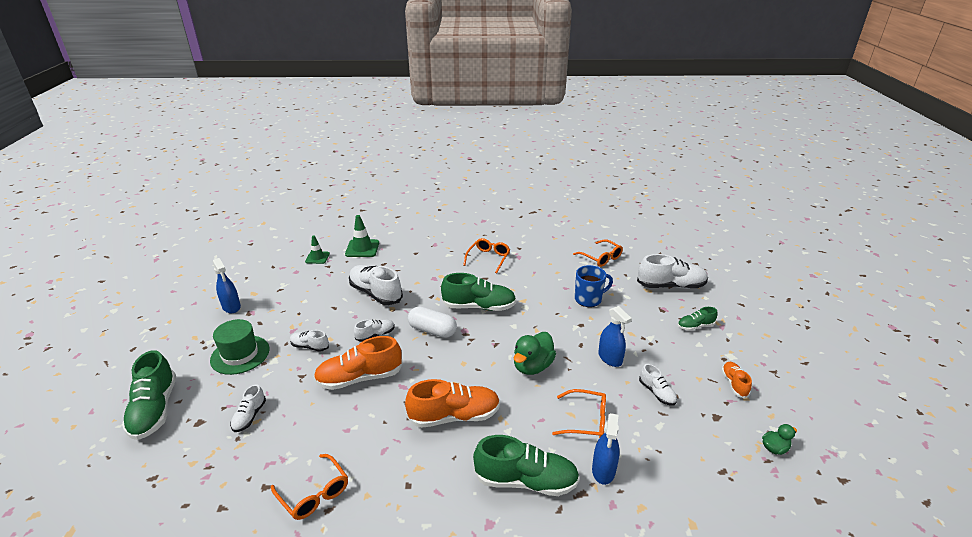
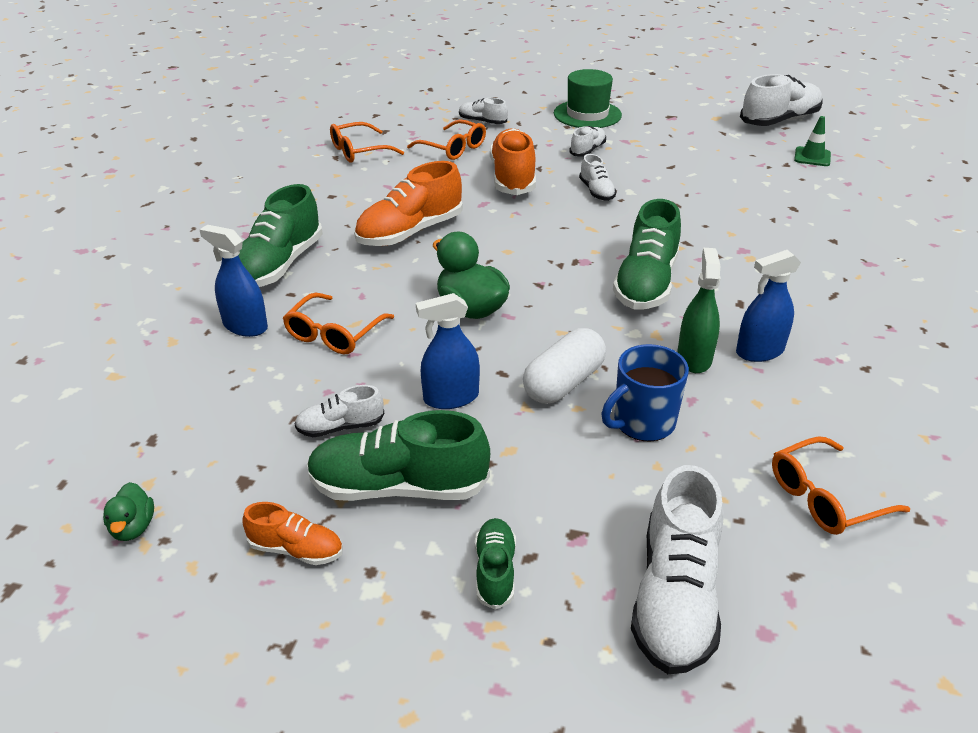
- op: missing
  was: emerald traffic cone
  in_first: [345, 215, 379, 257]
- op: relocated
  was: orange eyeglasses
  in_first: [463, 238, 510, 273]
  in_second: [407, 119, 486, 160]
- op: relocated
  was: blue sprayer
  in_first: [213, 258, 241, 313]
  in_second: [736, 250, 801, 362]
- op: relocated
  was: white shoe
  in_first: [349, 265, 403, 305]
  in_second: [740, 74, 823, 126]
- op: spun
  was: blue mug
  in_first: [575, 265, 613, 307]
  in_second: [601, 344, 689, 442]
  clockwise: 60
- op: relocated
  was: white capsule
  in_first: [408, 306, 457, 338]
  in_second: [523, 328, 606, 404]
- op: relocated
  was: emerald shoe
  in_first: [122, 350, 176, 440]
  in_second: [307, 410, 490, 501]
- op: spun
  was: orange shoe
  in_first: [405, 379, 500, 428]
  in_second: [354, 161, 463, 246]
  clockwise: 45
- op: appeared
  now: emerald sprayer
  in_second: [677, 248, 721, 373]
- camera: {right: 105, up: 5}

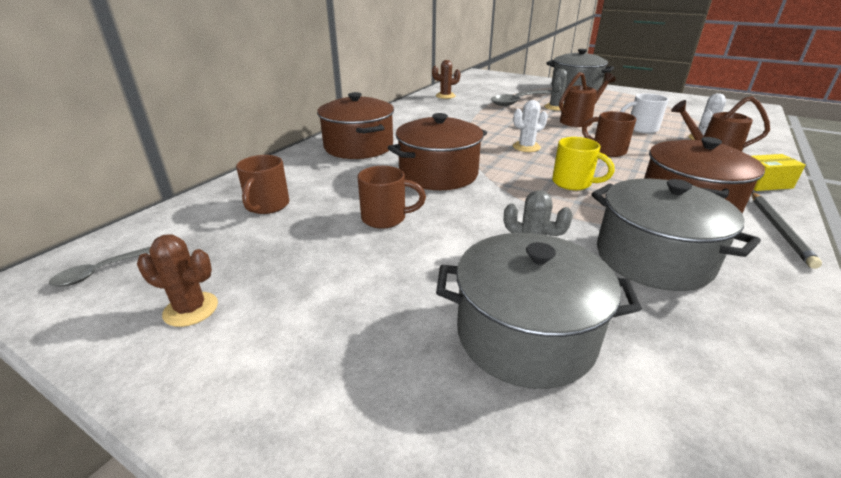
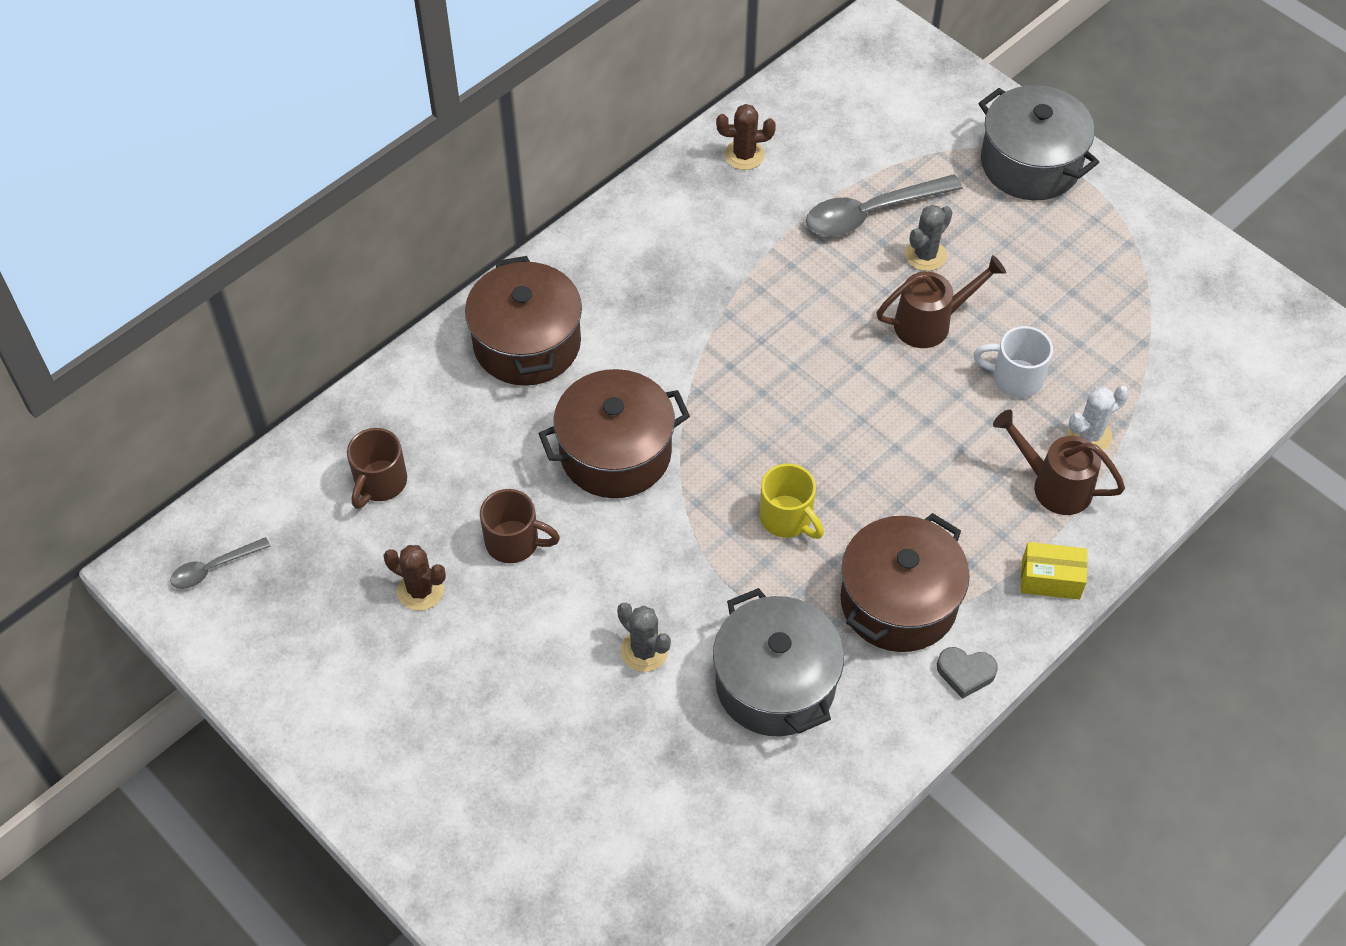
- op: missing
  was: white cactus
  in_first: [513, 100, 548, 152]
- op: missing
  was: dark brown mug
  in_first: [582, 111, 636, 157]
- op: exchanged
  was: ash-grey wooden pencil
  now: ash-grey love heart
  in_first: [752, 192, 822, 269]
  in_second: [937, 647, 998, 699]
- op: missing
  was: ash-grey stockpot
  in_first: [436, 233, 642, 389]
- op: relocated
  was: dark brown cactus
  in_first: [137, 234, 218, 327]
  in_second: [384, 545, 446, 611]
- camera: {right: 15, up: 25}

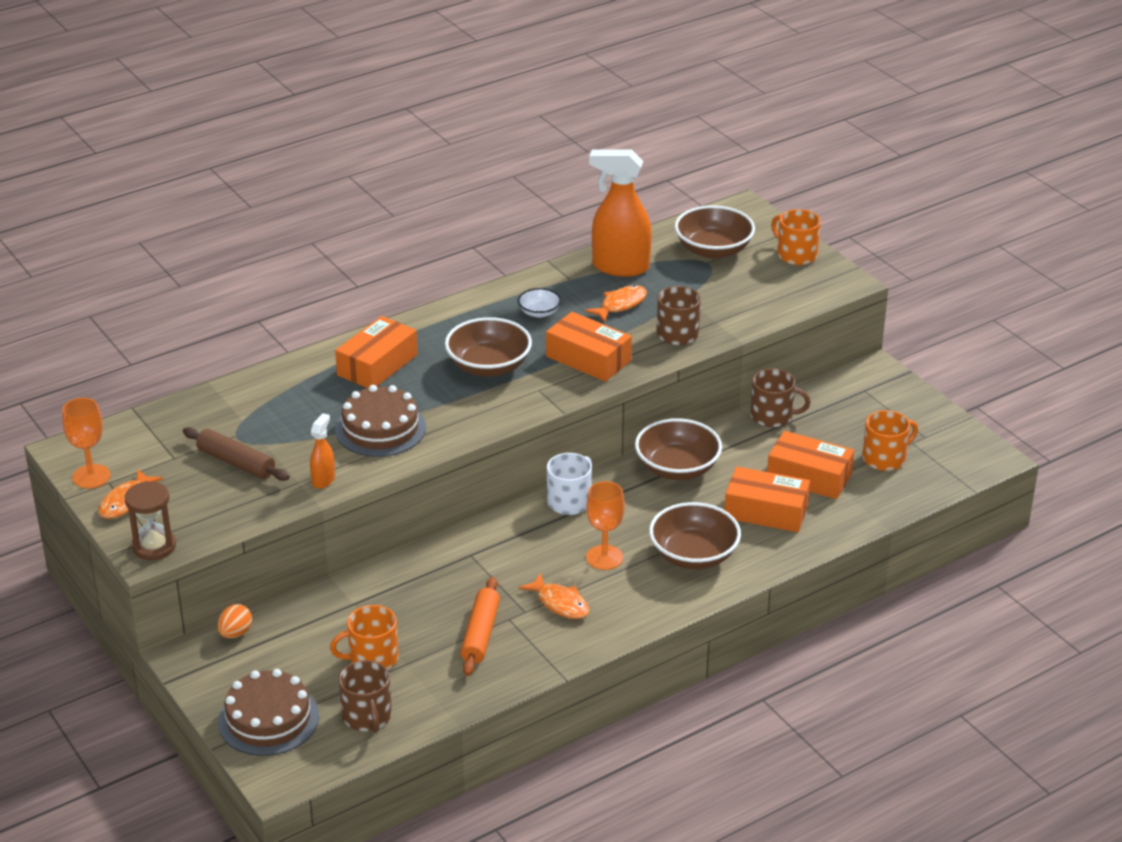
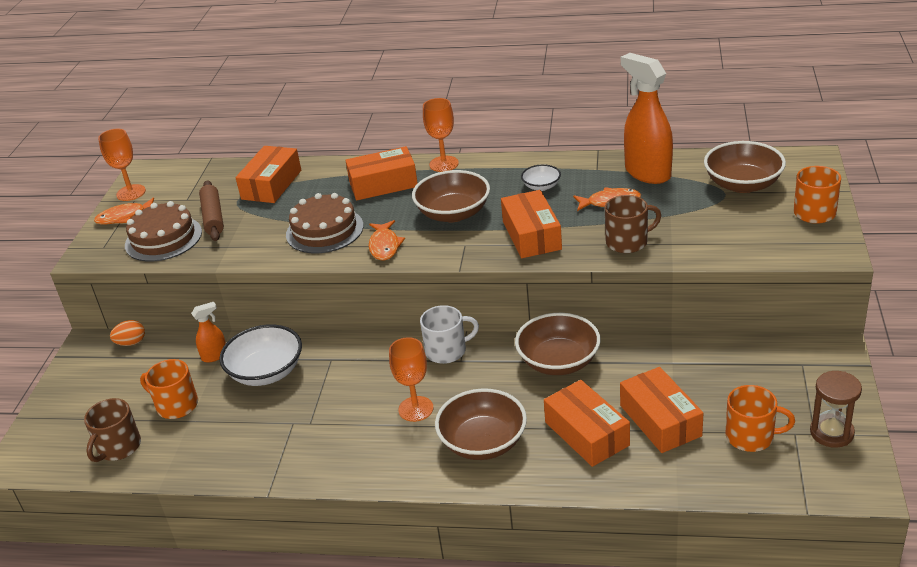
- op: missing
  was: dark brown mug
  in_first: [750, 368, 811, 427]
- op: relocated
  was: orange sprayer
  in_first: [310, 413, 335, 489]
  in_second: [191, 302, 226, 362]
- op: relocated
  was: dark brown sandglass
  in_first: [124, 481, 176, 560]
  in_second: [810, 371, 862, 448]
- op: relocated
  was: orange toy fish
  in_first: [519, 573, 589, 619]
  in_second: [369, 220, 405, 260]
- op: missing
  was: orange rolling pin
  in_first: [460, 577, 500, 676]
- op: relocated
  was: dark brown gateau
  in_first: [218, 669, 319, 756]
  in_second: [125, 201, 202, 262]
- op: appeared
  now: orange chalice
  in_second: [423, 98, 459, 172]
- op: appeared
  now: orange box
  in_second: [235, 146, 301, 203]
- op: appeared
  now: white deep dish
  in_second: [219, 324, 302, 386]
- camera: {right: 45, up: 0}

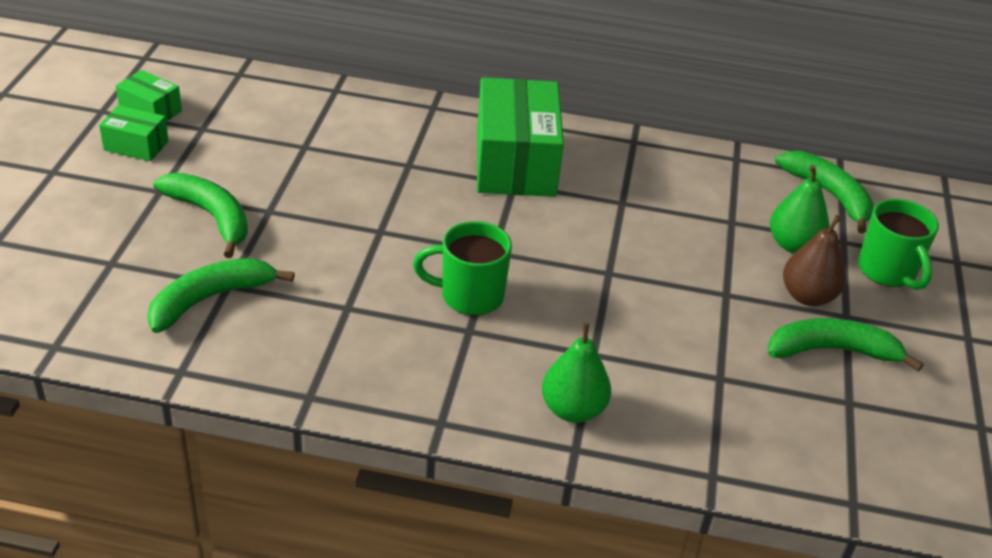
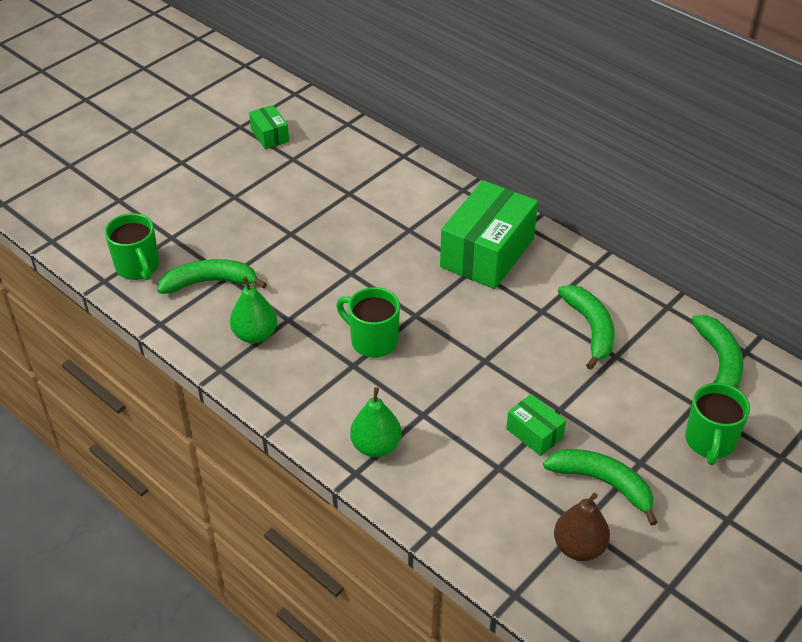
- op: relocated
  was: emerald box
  in_first: [99, 105, 168, 161]
  in_second: [506, 394, 566, 456]
- op: relocated
  was: emerald pear
  in_first: [770, 165, 829, 253]
  in_second: [230, 276, 277, 344]
- op: relocated
  was: emerald banana
  in_first: [153, 173, 248, 258]
  in_second: [558, 285, 615, 370]
- op: relocated
  was: dark brown pear
  in_first: [783, 215, 846, 306]
  in_second: [554, 493, 610, 561]
- op: appeared
  now: emerald mug
  in_second: [105, 213, 159, 280]
- camera: {right: 35, up: 5}

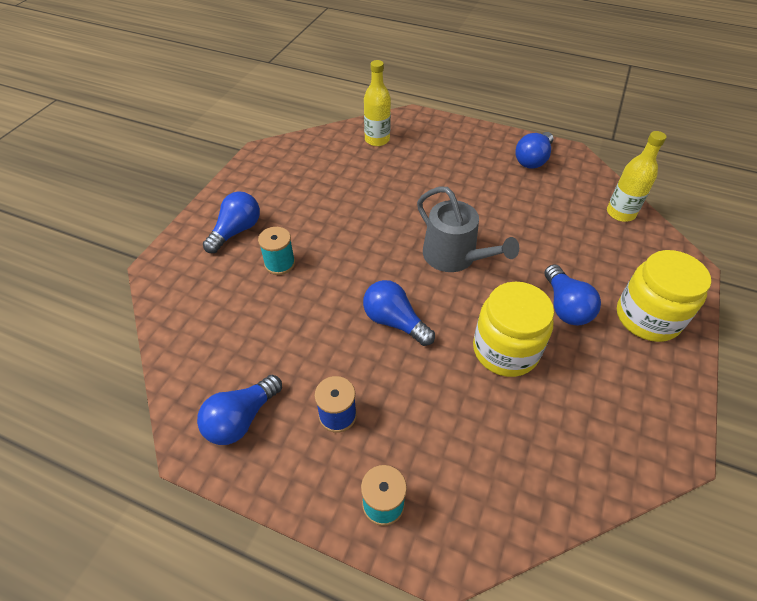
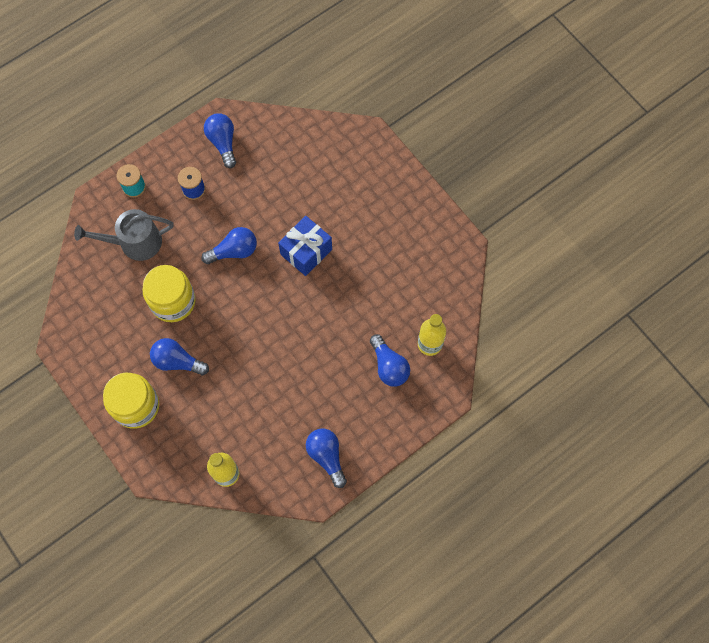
- op: relocated
  was: ash-grey sprinkling can
  in_first: [417, 187, 519, 272]
  in_second: [74, 209, 174, 261]
- op: relocated
  was: blue bulb
  in_first: [203, 191, 260, 253]
  in_second: [370, 334, 410, 387]
- op: missing
  was: aqua reel of thread
  in_first: [258, 227, 295, 275]
- op: appeared
  now: blue wrapped gift
  in_second: [278, 216, 332, 276]
- camera: {right: 120, up: 20}

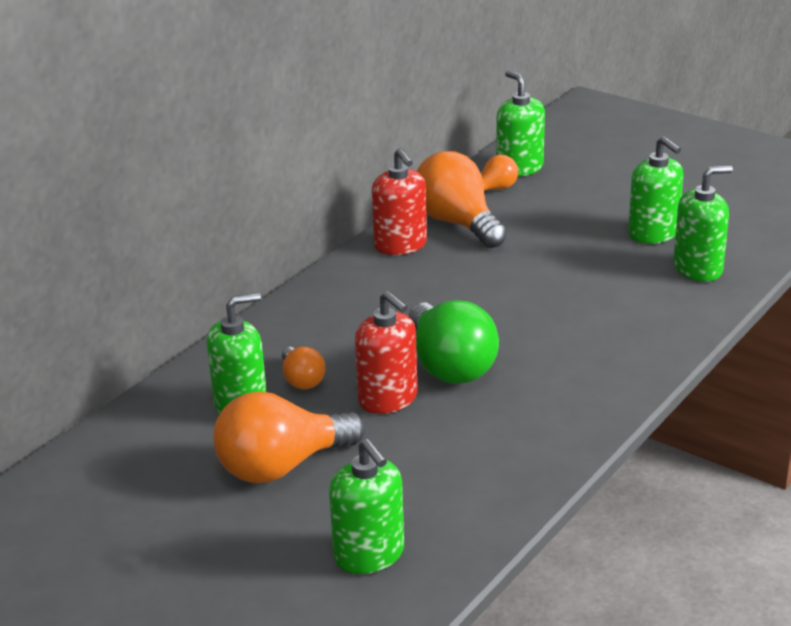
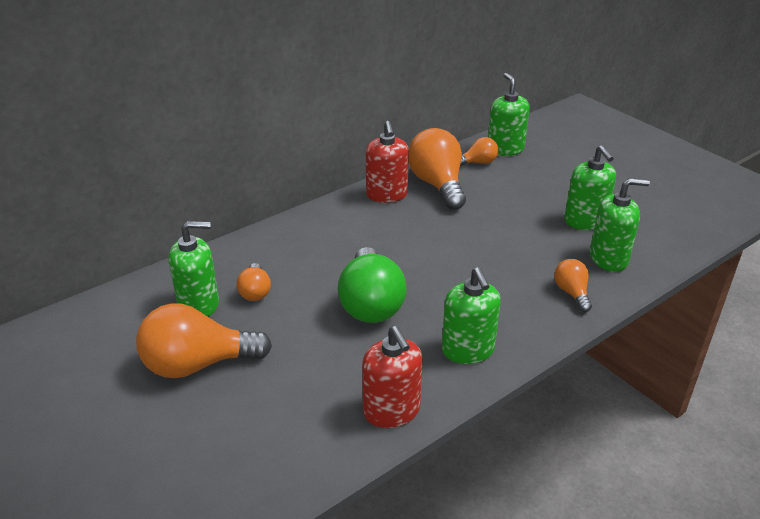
- op: relocated
  was: crimson pump bottle
  in_first: [355, 291, 418, 414]
  in_second: [362, 326, 423, 428]
- op: relocated
  was: emerald pump bottle
  in_first: [329, 439, 404, 574]
  in_second: [442, 267, 501, 364]
- op: appeared
  now: orange bulb
  in_second: [554, 259, 592, 312]
- camera: {right: 15, up: 5}

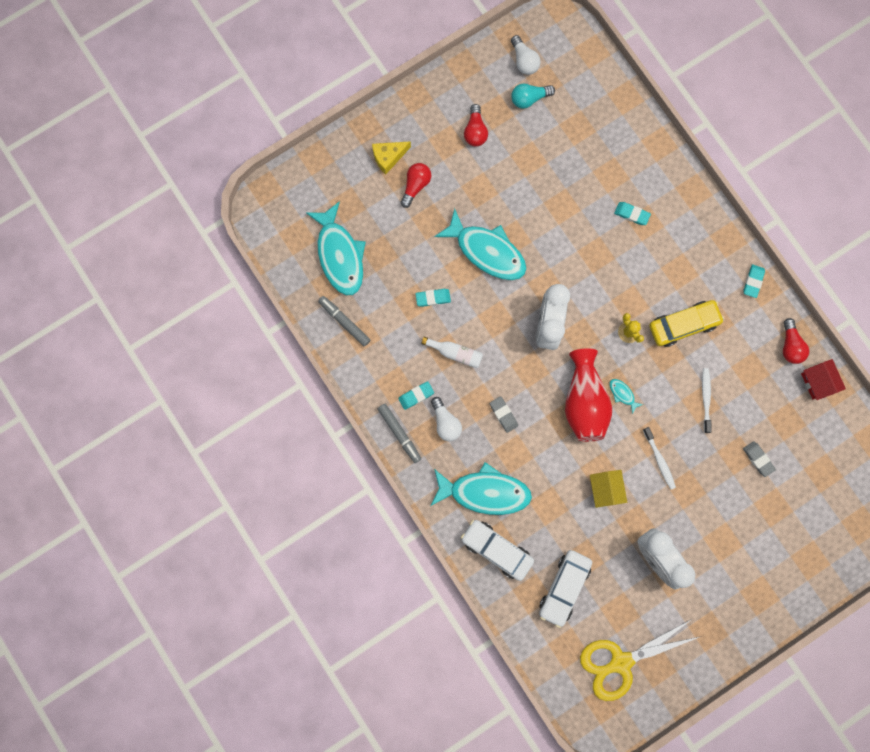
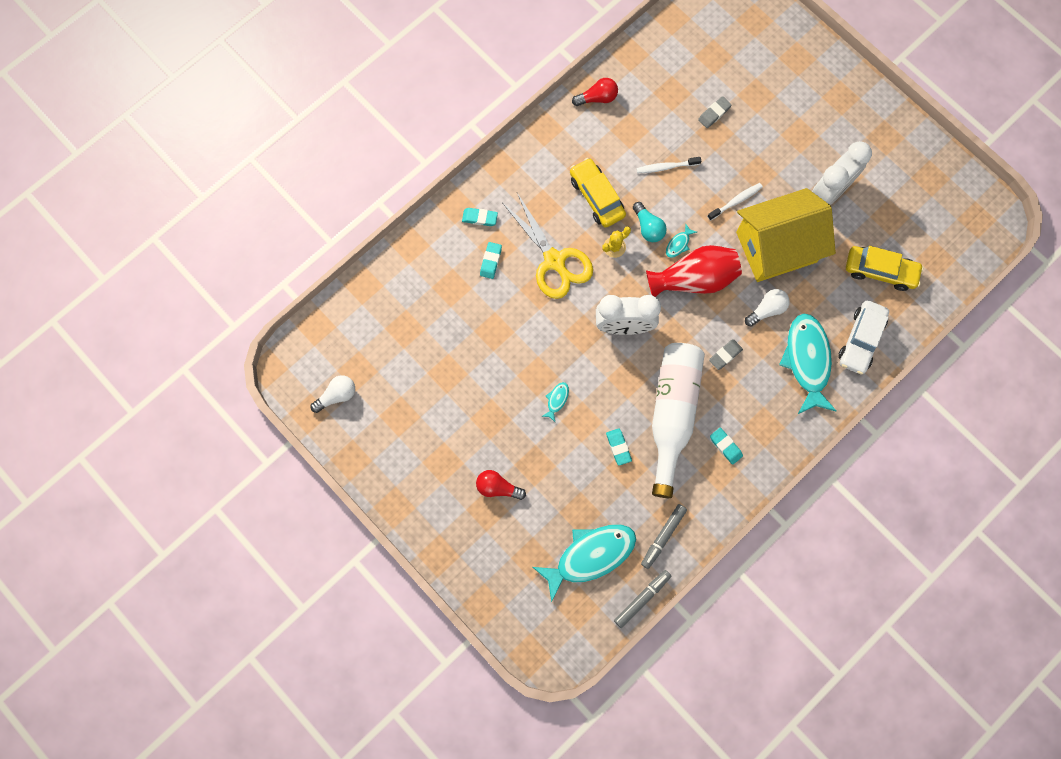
- op: relocated
  was: aqua bulb
  in_first: [511, 84, 555, 109]
  in_second: [633, 202, 667, 242]
- op: missing
  was: crimson bulb
  in_first: [464, 104, 488, 147]
- op: missing
  was: golden cheese
  in_first: [372, 141, 411, 174]
- op: size
  was: aqua toy fish
  in_first: [434, 208, 527, 280]
  in_second: [541, 382, 569, 423]
  ratio: 0.4
- op: relocated
  was: aqua pencil eraser
  in_first: [743, 264, 765, 298]
  in_second: [462, 208, 498, 226]
- op: size
  was: white drink bottle
  in_first: [421, 337, 483, 368]
  in_second: [652, 343, 705, 498]
  ratio: 2.32
- op: missing
  was: crimson cottage
  in_first: [801, 359, 846, 400]
- op: relocated
  was: white bulb
  in_first: [431, 397, 462, 441]
  in_second: [745, 289, 790, 327]
- op: relocated
  was: ash-grey felt pen
  in_first: [378, 404, 421, 463]
  in_second: [614, 570, 671, 628]
- op: size
  was: golden cottage
  in_first: [590, 470, 627, 508]
  in_second: [736, 188, 836, 282]
  ratio: 2.26
- op: colour
  was: white toy car
  now: golden toy car
  in_first: [539, 550, 592, 628]
  in_second: [846, 246, 924, 291]
- op: relocated
  was: golden shears
  in_first: [580, 619, 699, 701]
  in_second: [503, 193, 593, 299]
- camera: {right: -100, up: -5}

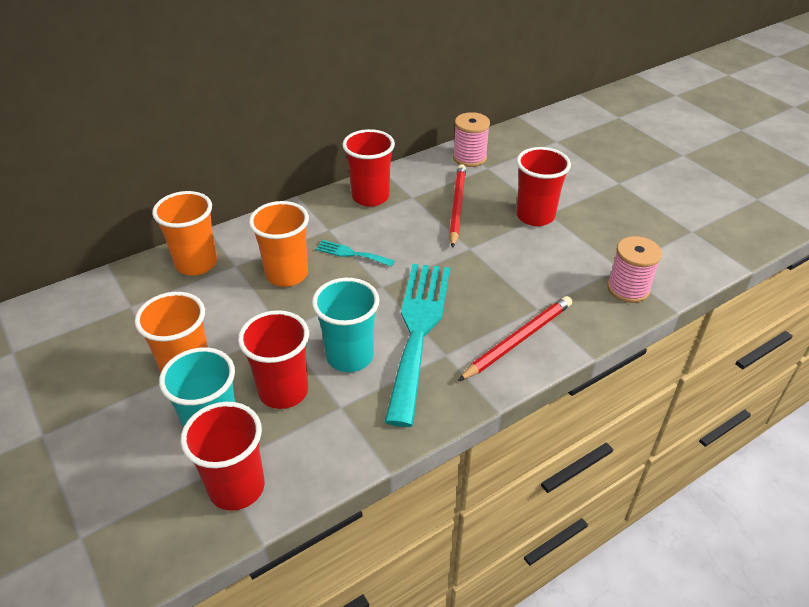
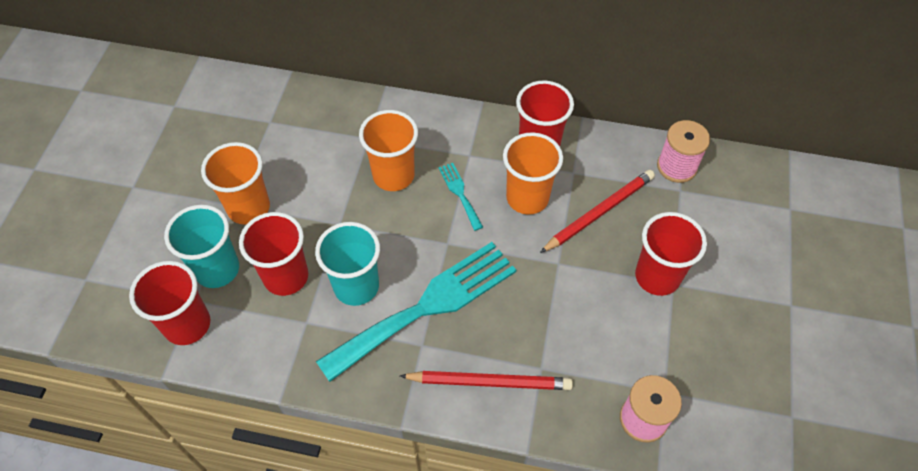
- op: relocated
  was: orange beaker
  in_first: [152, 191, 217, 276]
  in_second: [503, 132, 563, 215]
- camera: {right: 45, up: 15}

